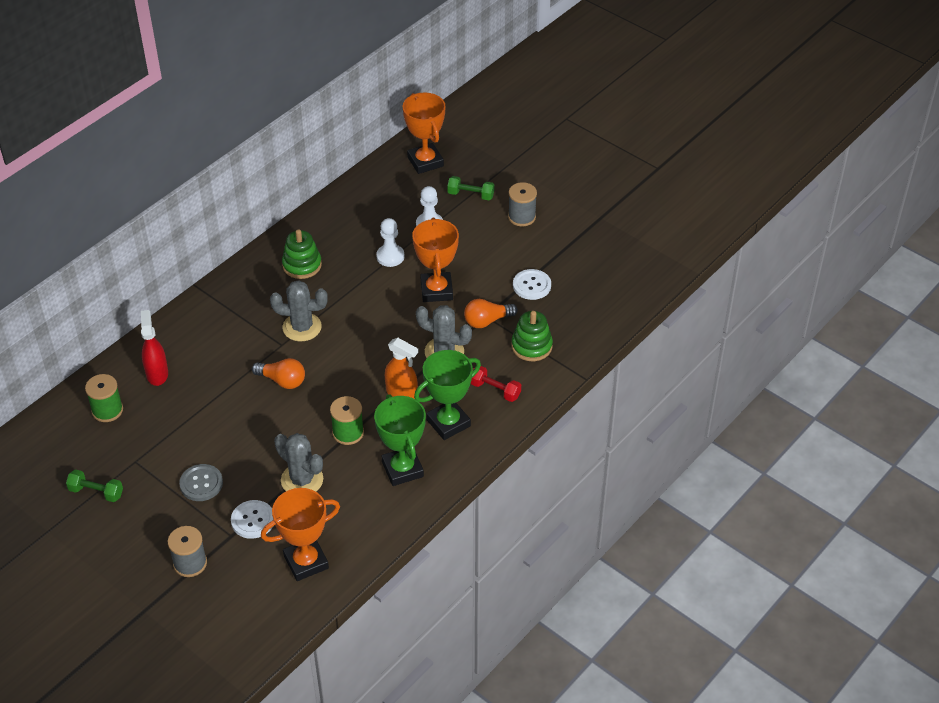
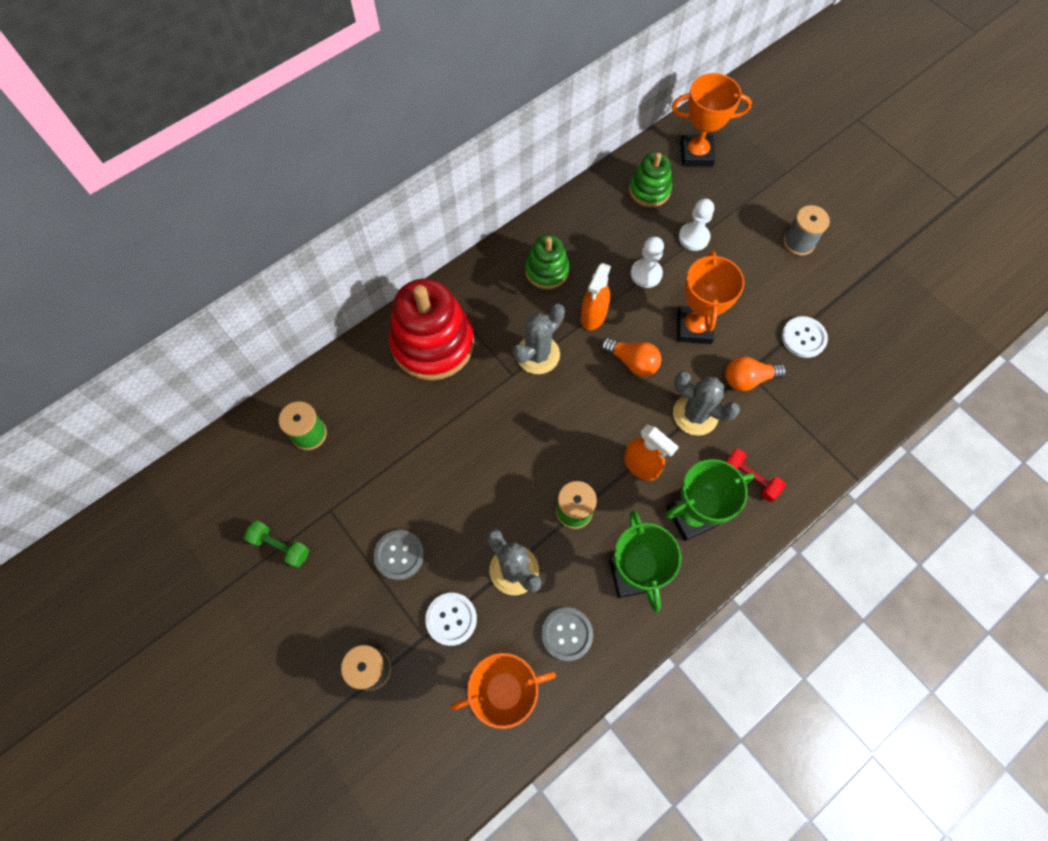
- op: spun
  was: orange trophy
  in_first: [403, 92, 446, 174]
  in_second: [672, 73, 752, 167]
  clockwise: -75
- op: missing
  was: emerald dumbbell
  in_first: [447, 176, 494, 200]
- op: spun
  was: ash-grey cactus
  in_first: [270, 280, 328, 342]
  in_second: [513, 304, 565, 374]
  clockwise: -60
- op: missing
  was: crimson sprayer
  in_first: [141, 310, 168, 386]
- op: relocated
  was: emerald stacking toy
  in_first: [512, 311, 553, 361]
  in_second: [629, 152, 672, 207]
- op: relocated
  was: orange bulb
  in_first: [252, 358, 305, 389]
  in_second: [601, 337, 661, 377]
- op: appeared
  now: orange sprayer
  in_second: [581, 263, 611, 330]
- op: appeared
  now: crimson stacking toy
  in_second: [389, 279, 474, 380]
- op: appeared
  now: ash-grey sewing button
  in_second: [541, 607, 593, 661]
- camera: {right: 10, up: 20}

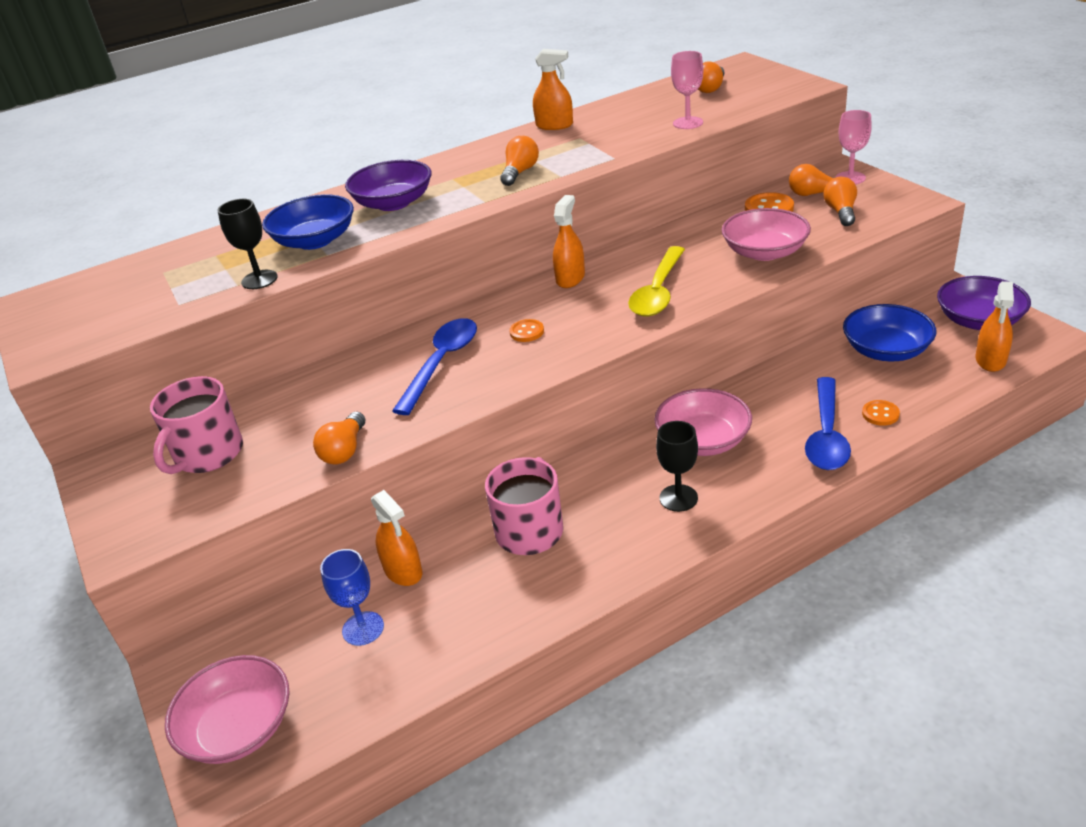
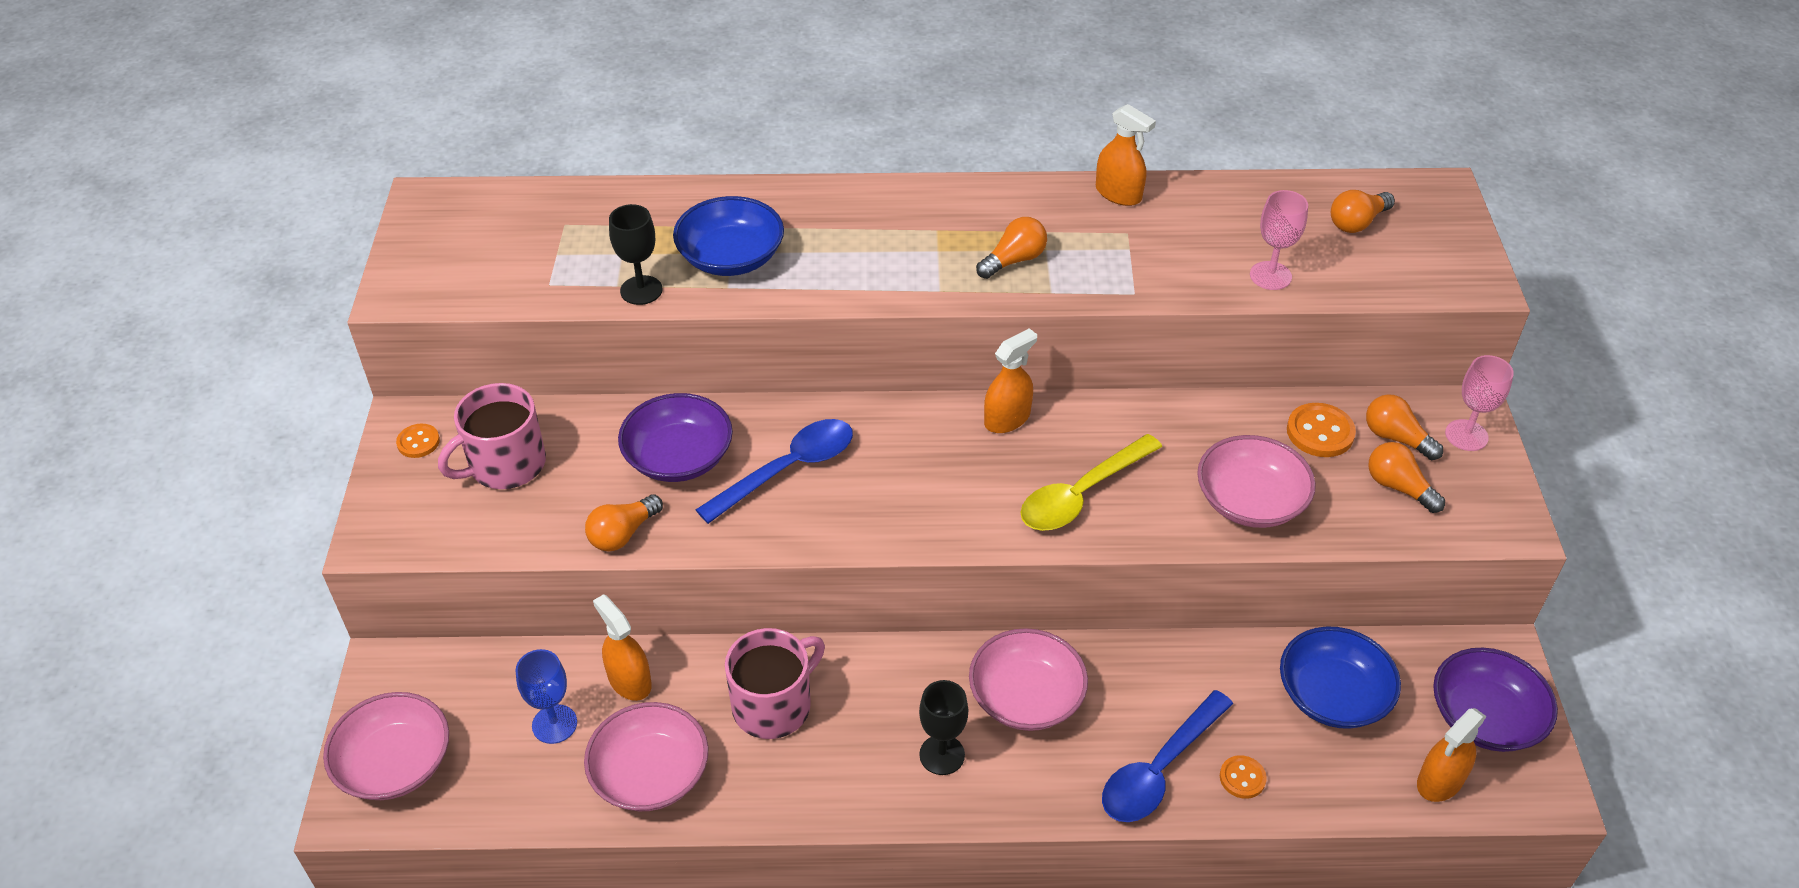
- op: relocated
  was: royal purple deep dish
  in_first: [345, 160, 431, 211]
  in_second: [618, 393, 733, 482]
- op: spun
  was: orange bulb
  in_first: [823, 177, 857, 226]
  in_second: [1368, 442, 1445, 513]
  clockwise: -75
- op: relocated
  was: orange sewing button
  in_first: [509, 319, 544, 342]
  in_second: [396, 424, 440, 458]
- op: spun
  was: orange sprayer
  in_first: [371, 490, 422, 586]
  in_second: [593, 594, 652, 701]
  clockwise: 150
- op: appeared
  now: rose-pink deep dish
  in_second: [584, 702, 709, 811]
- camera: {right: 25, up: 10}

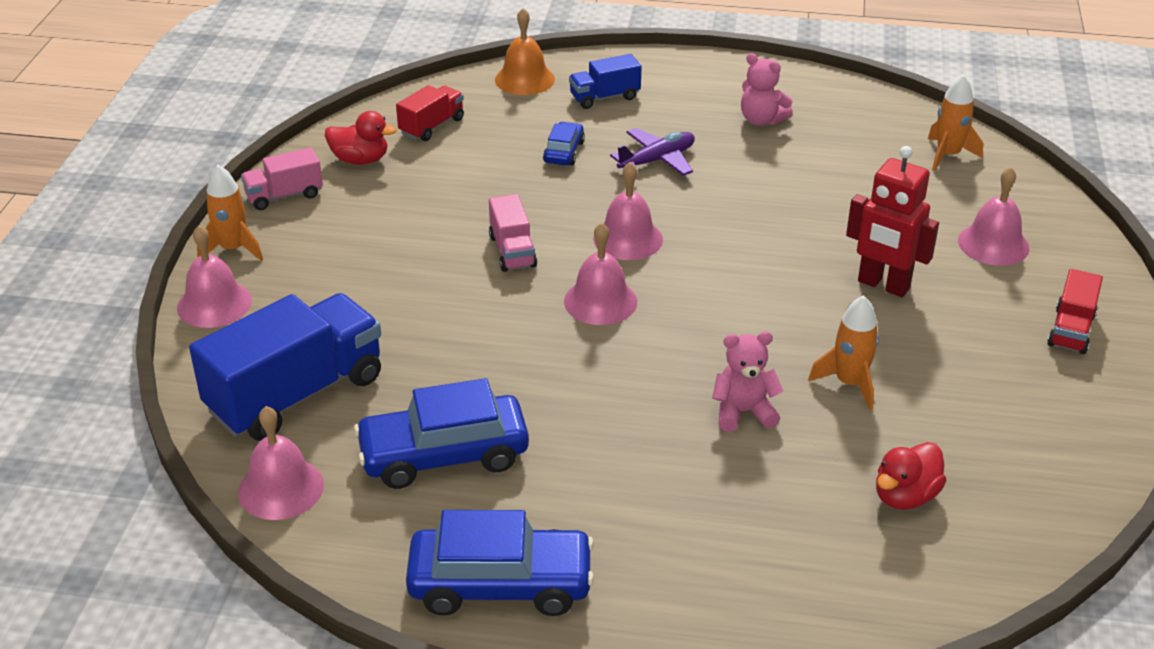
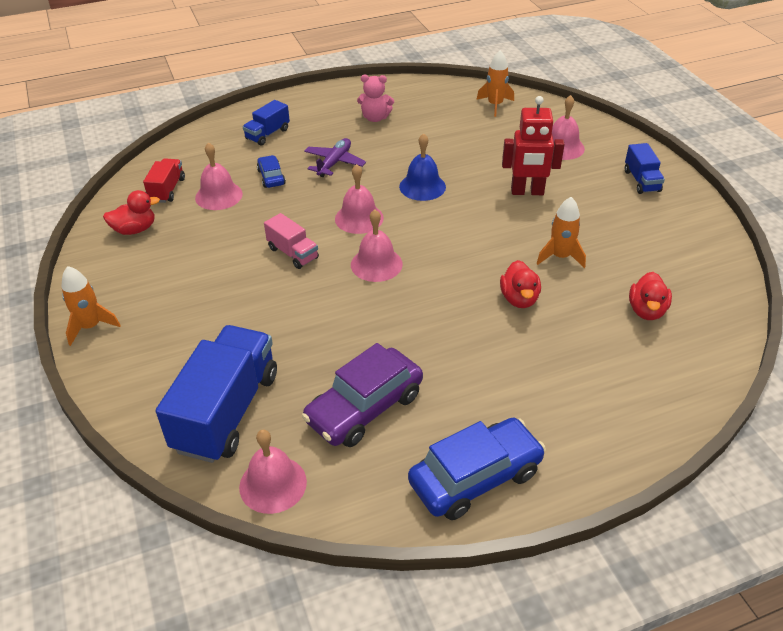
- op: missing
  was: orange school bell
  in_first: [495, 8, 555, 95]
- op: missing
  was: rose-pink toy truck
  in_first: [241, 147, 323, 210]
- op: relocated
  was: rose-pink school bell
  in_first: [177, 225, 252, 328]
  in_second: [195, 142, 243, 210]
- op: colour
  was: crimson toy truck
  now: blue toy truck
  in_first: [1047, 269, 1103, 354]
  in_second: [625, 143, 665, 194]
- op: exchanged
  was: rose-pink teddy
  now: crimson toy duck
  in_first: [712, 331, 784, 432]
  in_second: [500, 260, 541, 308]
- op: colour
  was: blue toy car
  now: royal purple toy car
  in_first: [354, 378, 529, 489]
  in_second: [302, 343, 423, 447]
- op: appeared
  now: blue school bell
  in_second: [399, 133, 446, 201]
- camera: {right: -30, up: 5}

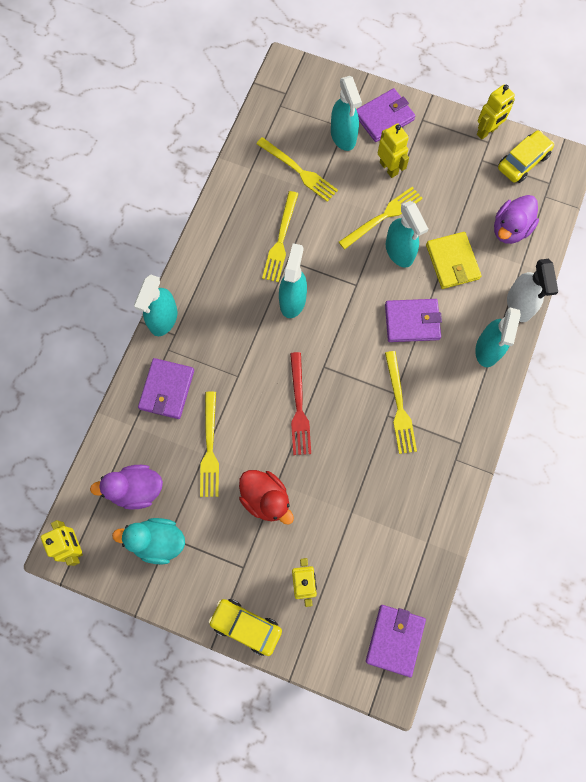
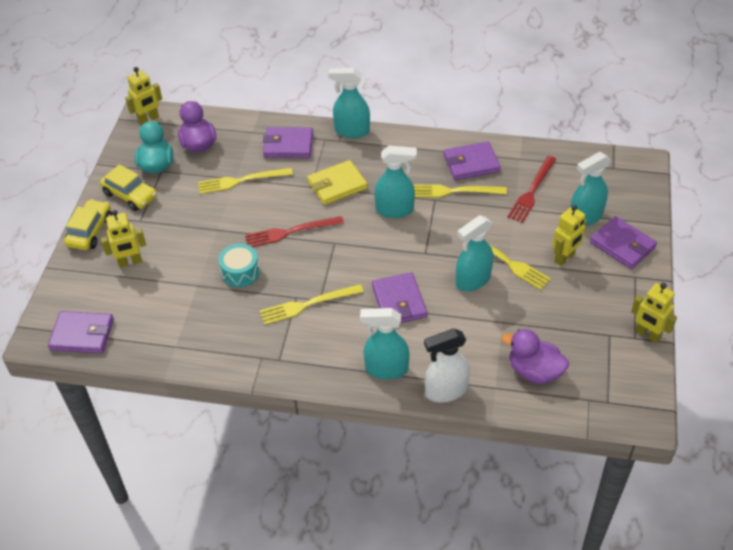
- op: relocated
  was: golden toy car
  in_first: [498, 131, 554, 183]
  in_second: [100, 164, 157, 211]
- op: colour
  was: golden fork
  now: crimson fork
  in_first: [256, 137, 338, 202]
  in_second: [507, 156, 556, 223]
- op: relocated
  was: golden billfold
  in_first: [426, 232, 482, 289]
  in_second: [307, 160, 368, 205]
- op: missing
  was: crimson toy duck
  in_first: [239, 470, 294, 525]
- op: appeared
  now: royal purple billfold
  in_second: [444, 141, 501, 180]
- op: appeared
  now: aqua toy drum
  in_second: [218, 244, 260, 287]
- camera: {right: 80, up: -25}

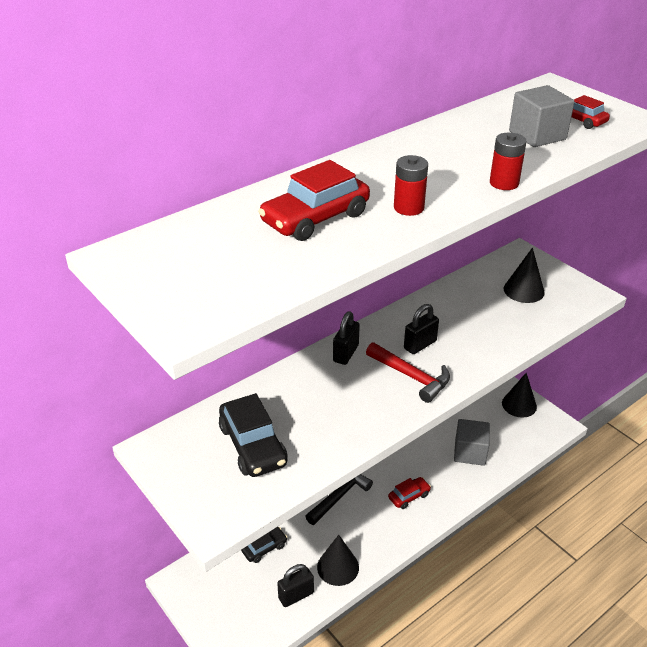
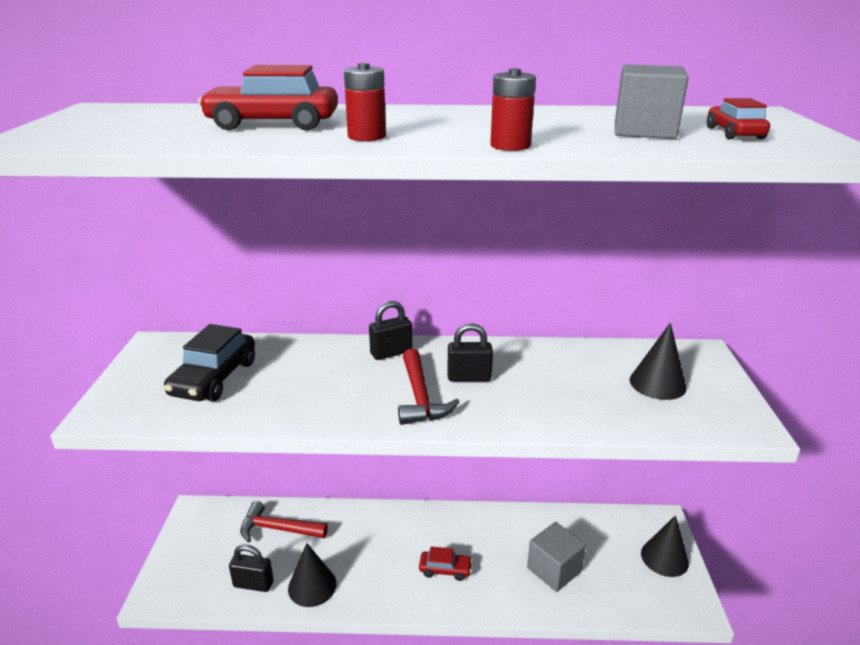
- op: missing
  was: black hammer
  in_first: [305, 474, 373, 525]
- op: exchanged
  was: black toy car
  now: crimson hammer
  in_first: [241, 527, 287, 563]
  in_second: [240, 501, 328, 543]
- camera: {right: 40, up: -10}

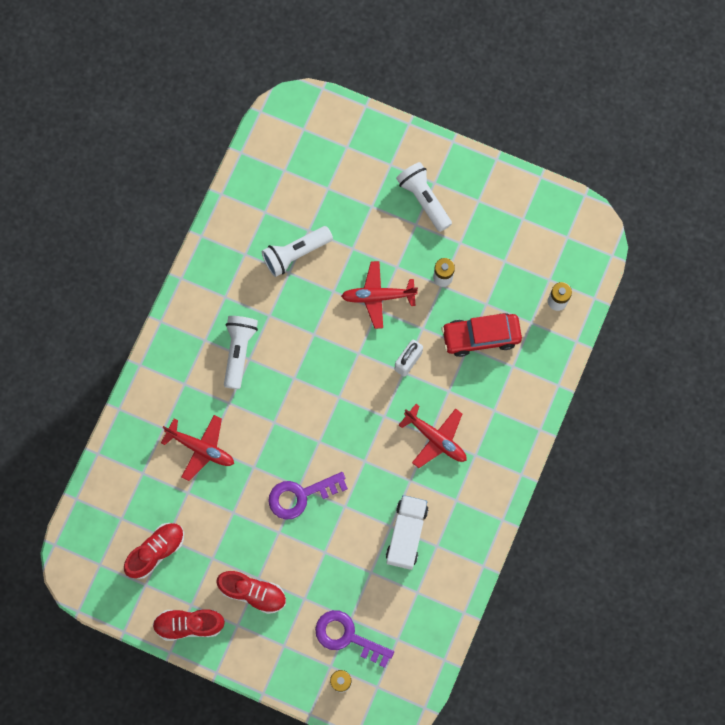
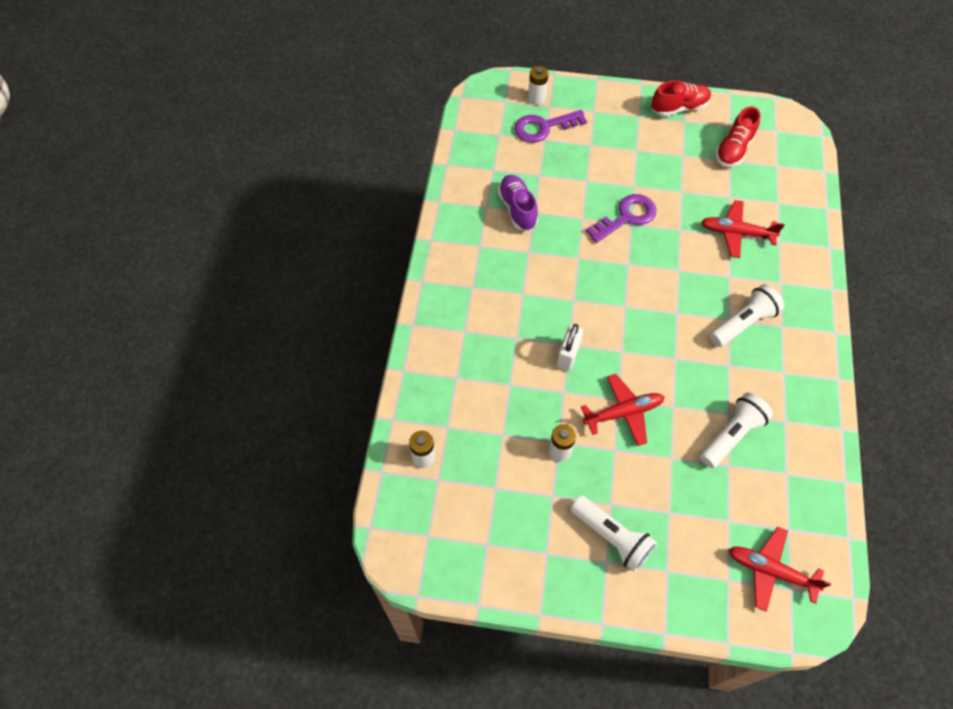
- op: missing
  was: crimson toy car
  in_first: [442, 313, 522, 357]
- op: spun
  was: white torch
  in_first: [224, 316, 258, 389]
  in_second: [710, 284, 784, 347]
  clockwise: -120
- op: relocated
  was: crimson aeroplane
  in_first: [399, 404, 466, 468]
  in_second: [729, 527, 831, 612]
- op: exchanged
  was: white toy truck
  now: royal purple shoe
  in_first: [386, 495, 428, 570]
  in_second: [498, 175, 538, 231]
- op: missing
  was: crimson shoe
  in_first: [216, 571, 286, 614]
- op: spun
  was: royal purple key
  in_first: [315, 610, 394, 668]
  in_second: [514, 110, 587, 143]
  clockwise: 150
- camera: {right: 165, up: -15}

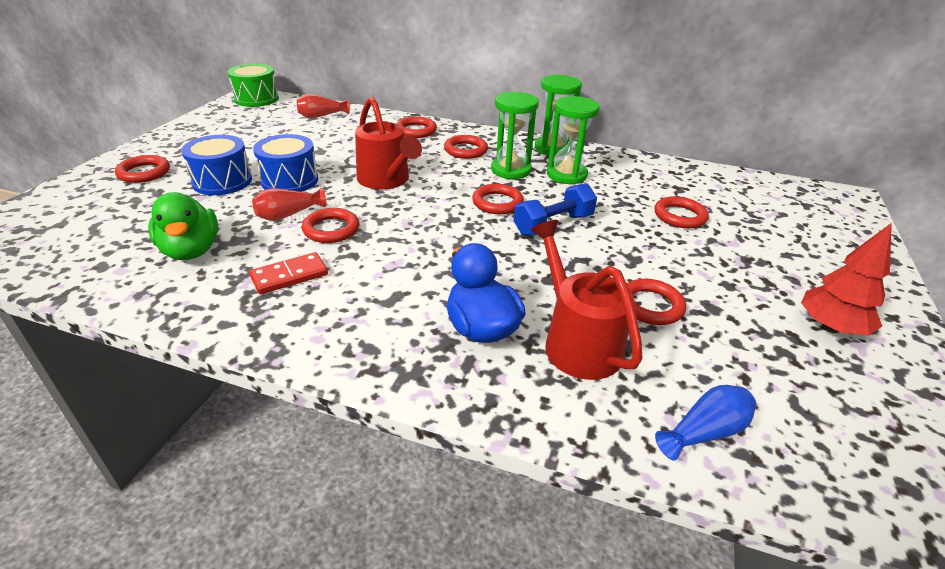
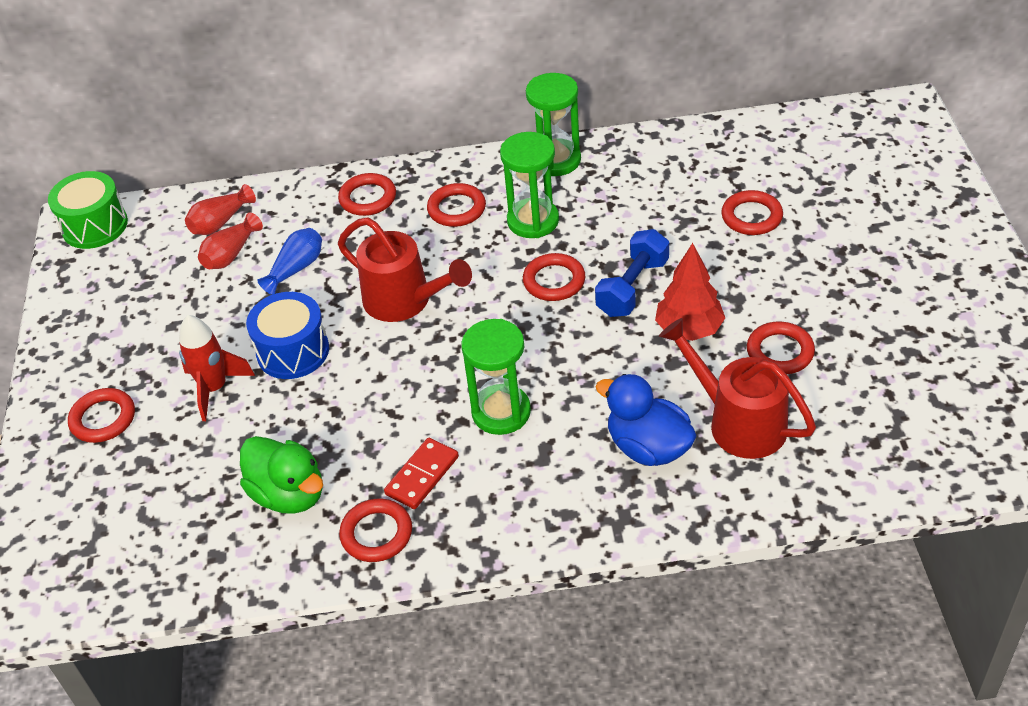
- op: relocated
  was: emerald sandglass
  in_first: [547, 96, 600, 185]
  in_second: [461, 319, 531, 435]
- op: exchanged
  was: blue toy drum
  now: crimson rocket
  in_first: [181, 135, 252, 195]
  in_second: [179, 315, 255, 421]
- op: relocated
  was: crimson tall vase
  in_first: [252, 188, 326, 221]
  in_second: [198, 213, 263, 269]
- op: relocated
  was: crimson ring
  in_first: [302, 208, 359, 243]
  in_second: [339, 499, 412, 562]
- op: relocated
  was: crimson toy tree
  in_first: [801, 223, 892, 335]
  in_second: [655, 243, 725, 341]
- op: relocated
  was: blue tall vase
  in_first: [655, 385, 756, 461]
  in_second: [257, 228, 322, 295]
- camera: {right: -20, up: 10}

